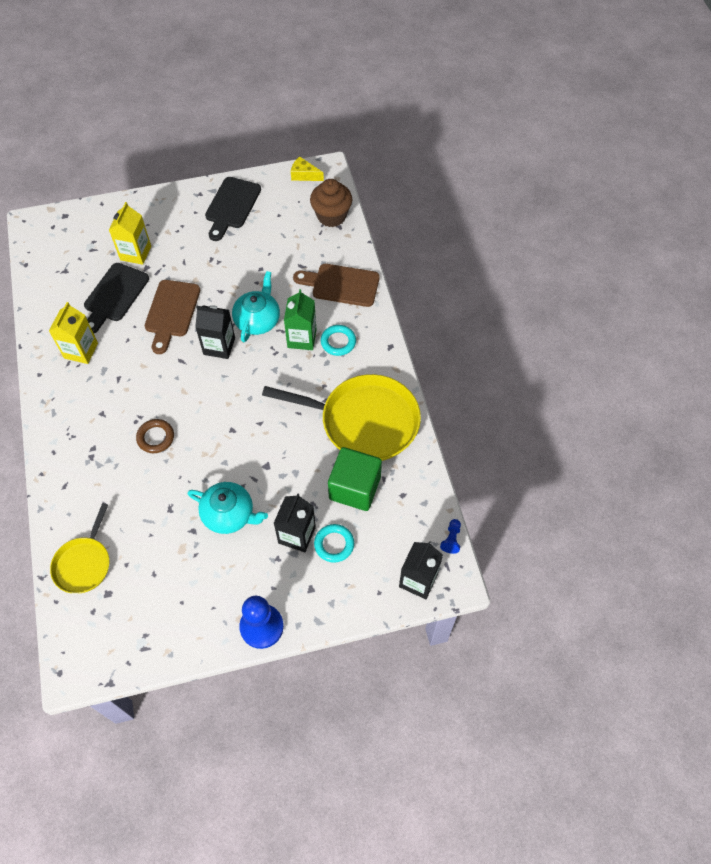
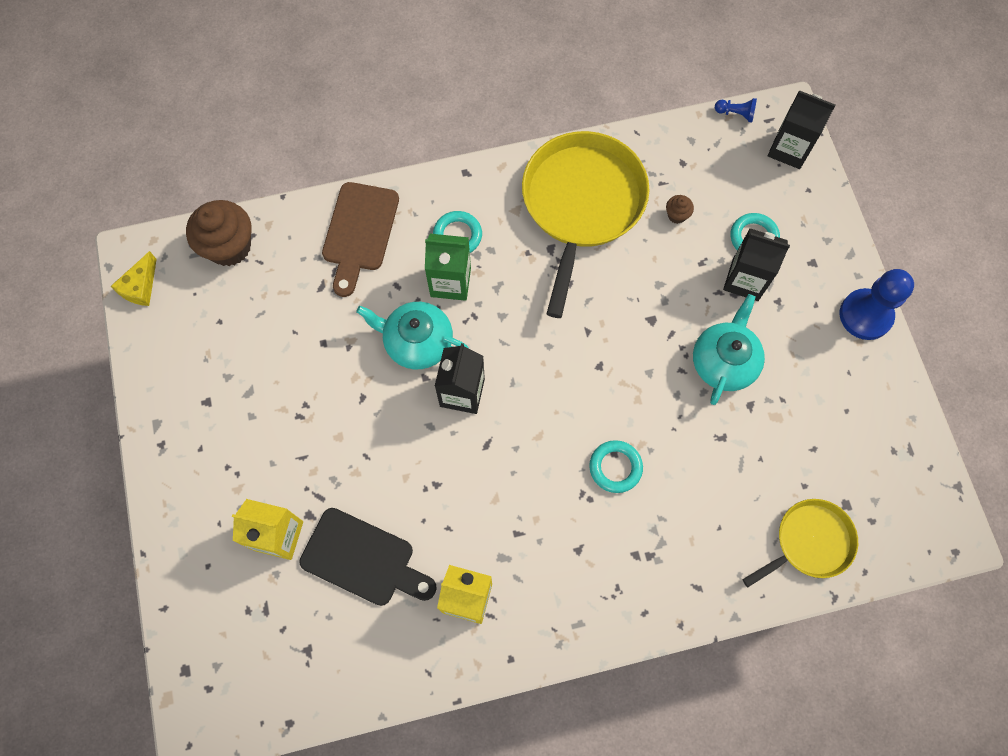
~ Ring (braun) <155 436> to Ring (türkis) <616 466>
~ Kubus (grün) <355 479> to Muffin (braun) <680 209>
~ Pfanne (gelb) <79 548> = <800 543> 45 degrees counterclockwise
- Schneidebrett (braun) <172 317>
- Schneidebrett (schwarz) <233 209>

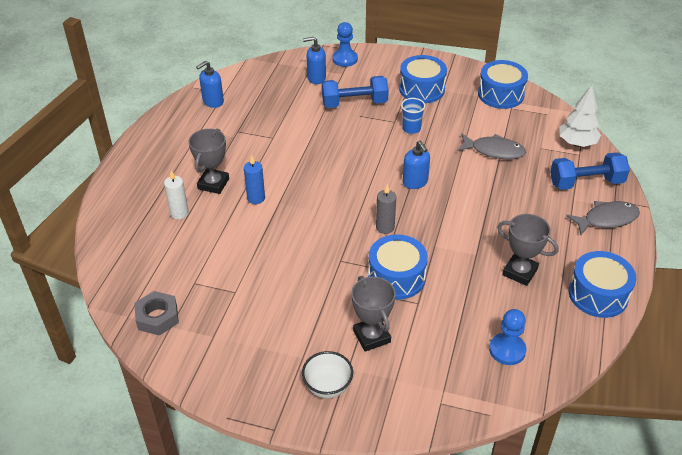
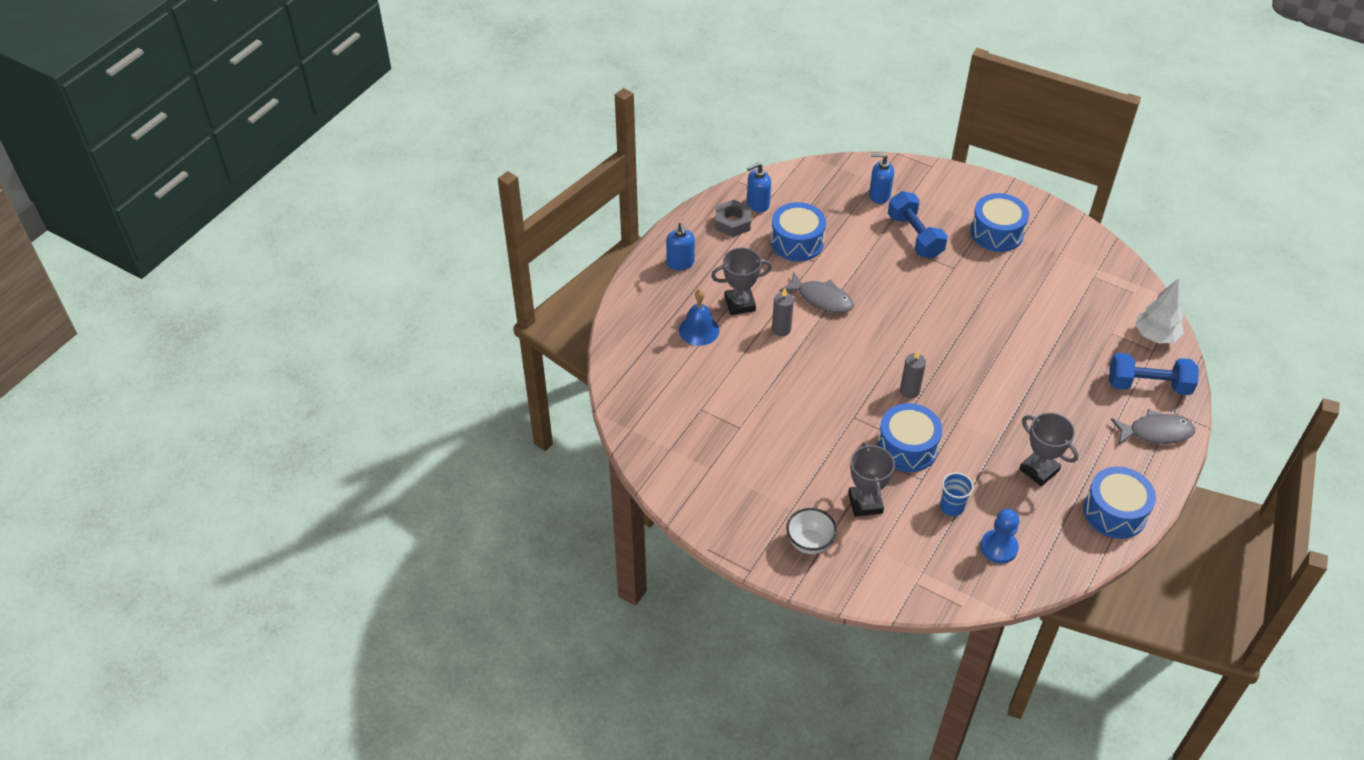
~ Seifenspender (blau) <416 165> to <680 246>
~ Kerze (weiß) <176 194> to Glocke (blau) <699 317>
~ Pokal (grau) <209 161> = <741 281> 45 degrees clockwise
~ Sechskantmutter (grau) <156 313> to <733 218>
~ Trommel (blau) <503 84> to <798 231>
~ Kerze (blau) <254 179> to Kerze (grau) <783 312>
~ Fisch (grau) <491 146> to <816 292>
~ Hantel (blau) <355 92> = <918 224> 60 degrees clockwise
~ Becher (blau) <413 116> to <957 494>
- Bauer (blau) <345 44>

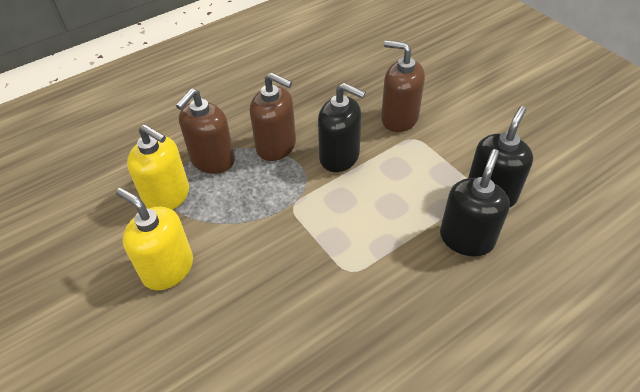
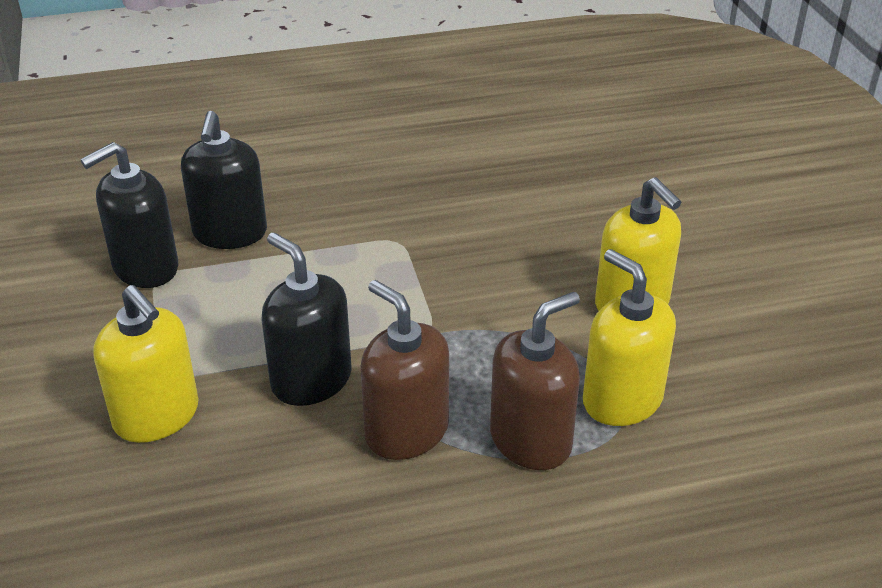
~ Seifenspender (braun) <403 86> to Seifenspender (gelb) <145 364>
~ Seifenspender (schwarz) <475 203> = <224 180> 45 degrees counterclockwise

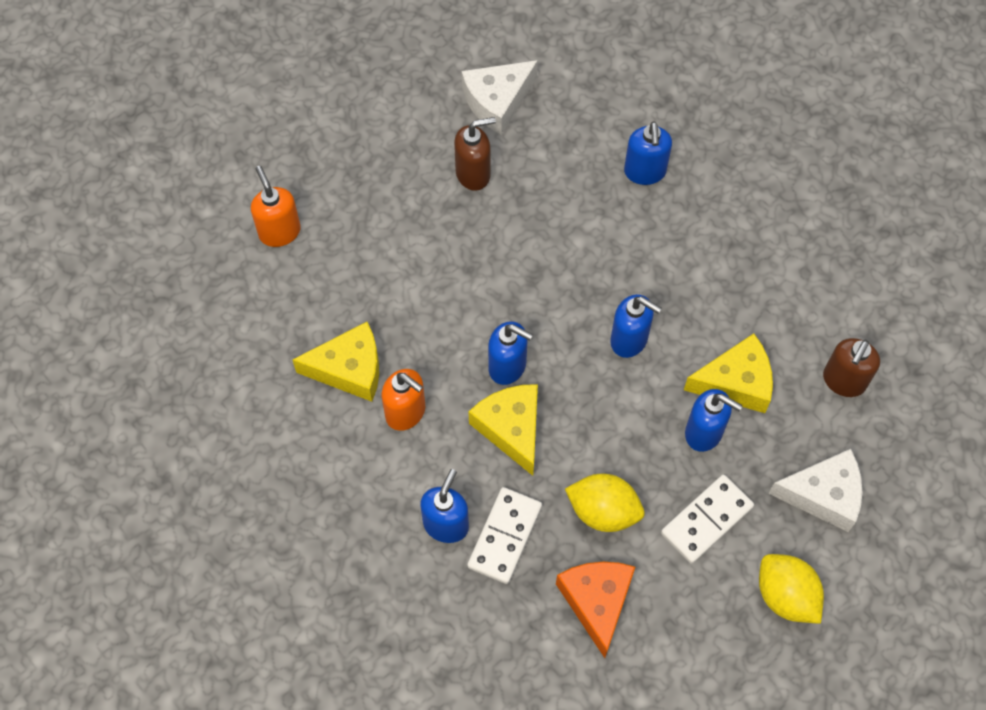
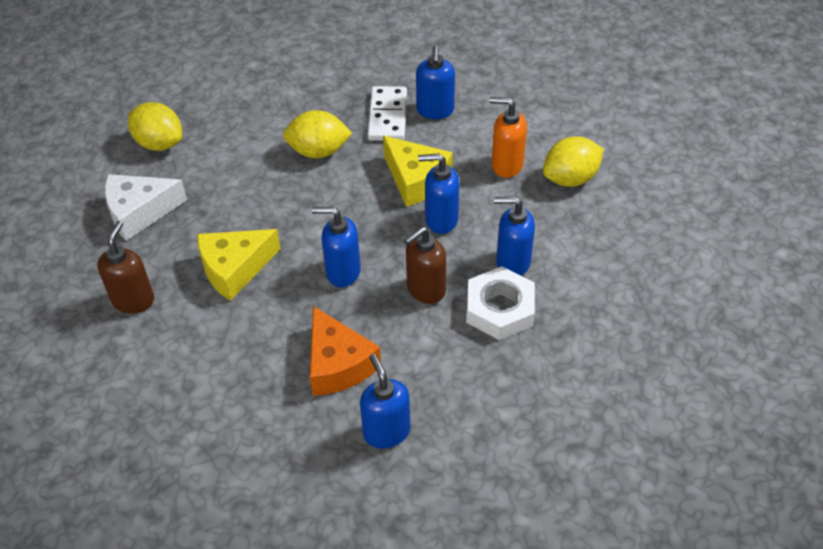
~ Käse (orange) <595 610> to <345 351>
~ Seifenspender (braun) <475 154> to <425 265>
+ Sechskantmutter (weiß) <500 303>
~ Seifenspender (blau) <714 420> to <514 236>
~ Käse (gelb) <336 362> to Zitrone (gelb) <573 162>
- Seifenspender (orange) <276 206>
- Käse (weiß) <500 97>
- Dominostein (weiß) <707 519>

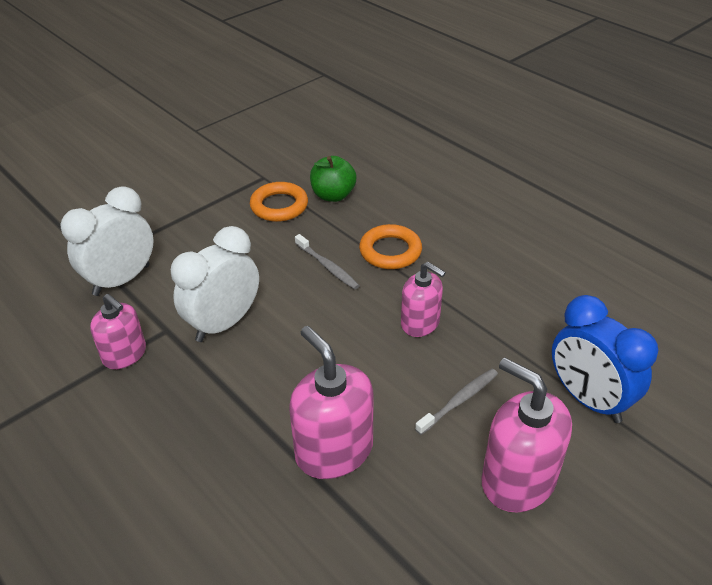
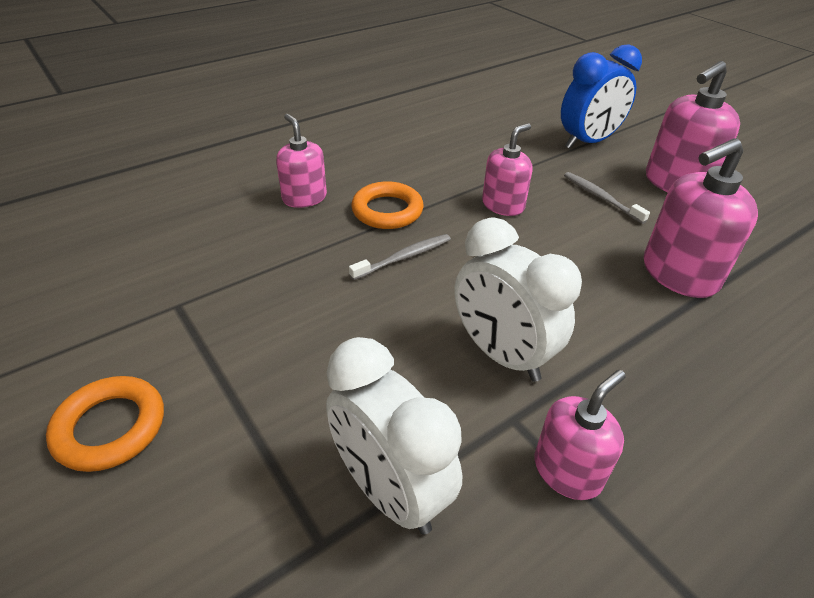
~ Ring (orange) <279 202> to <105 424>
+ Seifenspender (rosa) <301 161>
- Apfel (grün) <333 179>

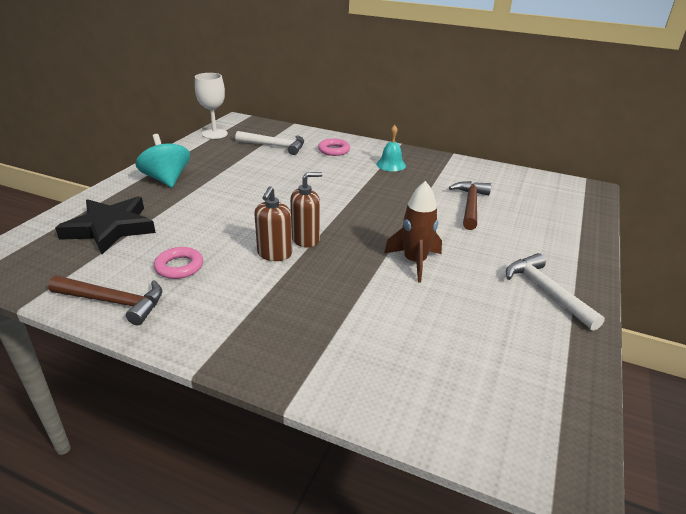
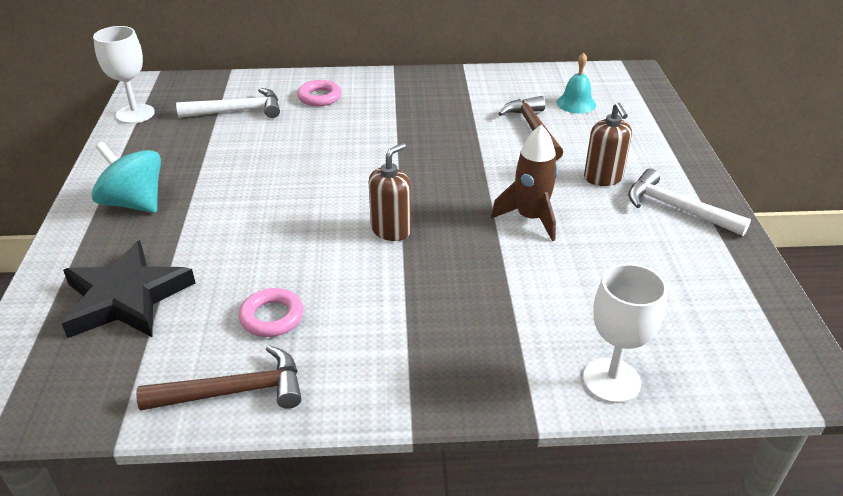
~ Glocke (türkis) <391 148> to <576 82>
+ Kelch (weiß) <625 333>
~ Seifenspender (braun) <273 223> to <608 144>

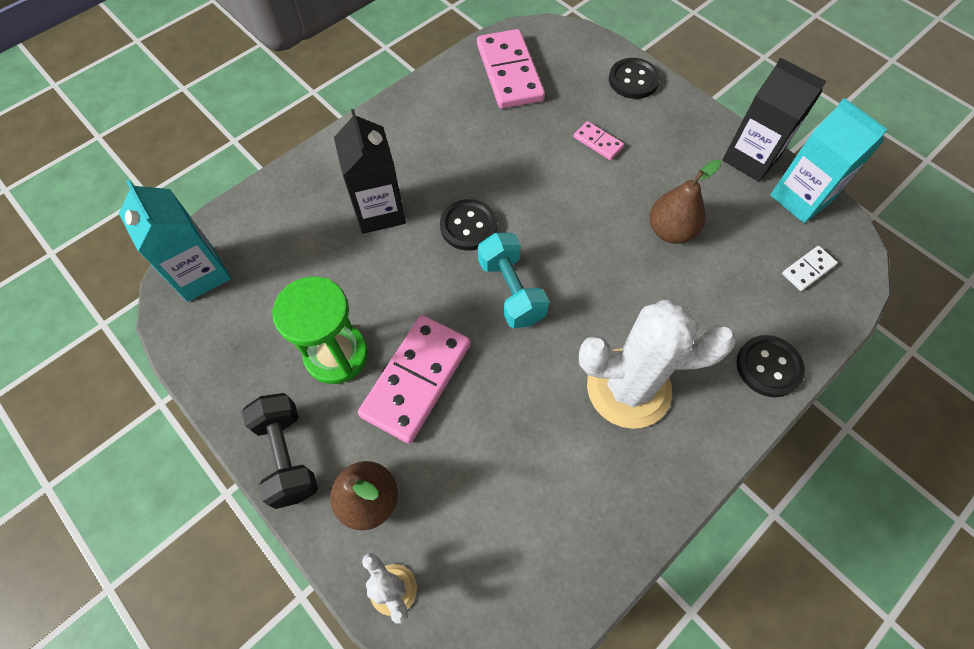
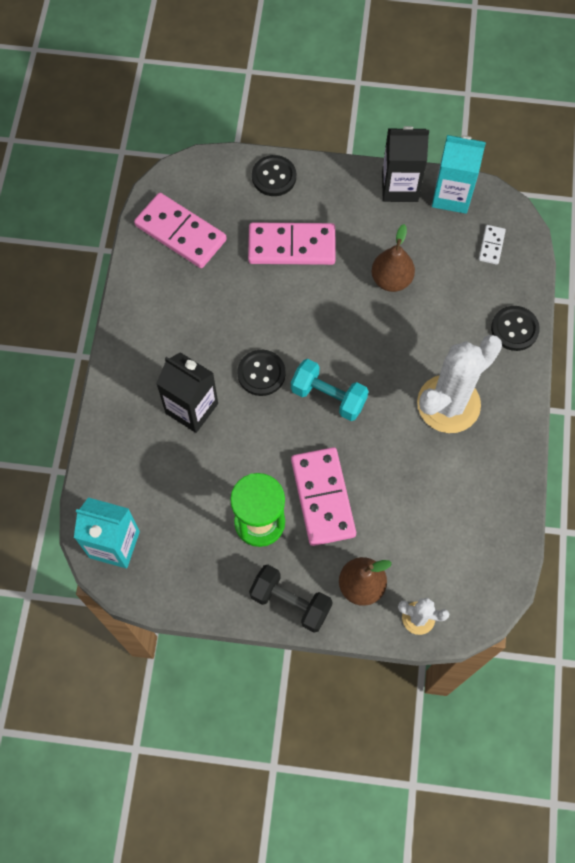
~ Dominostein (rosa) <599 140> = <292 243> x2.13

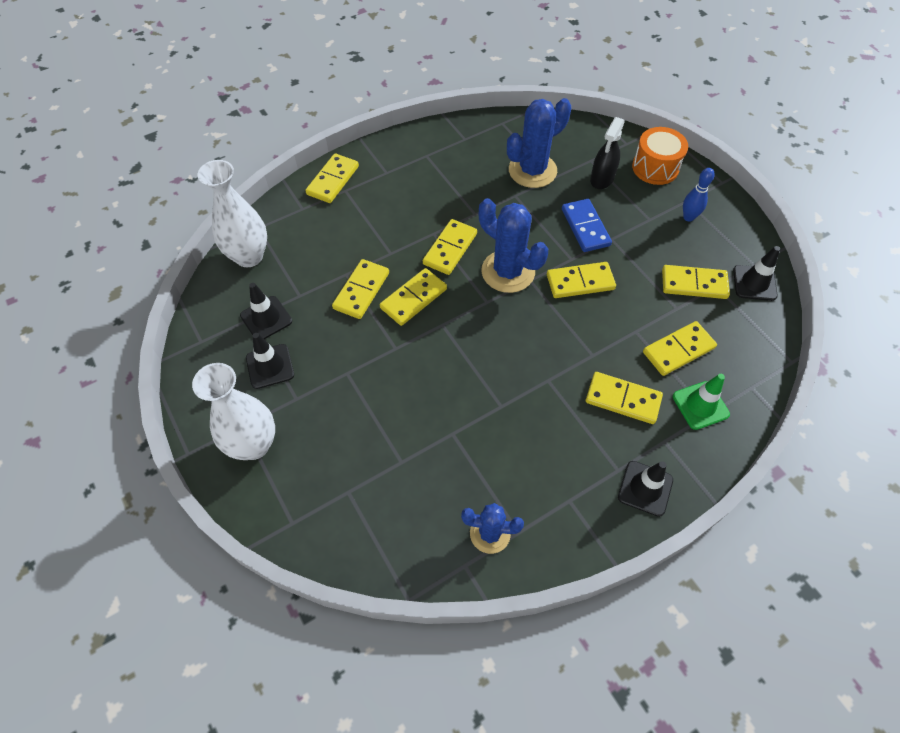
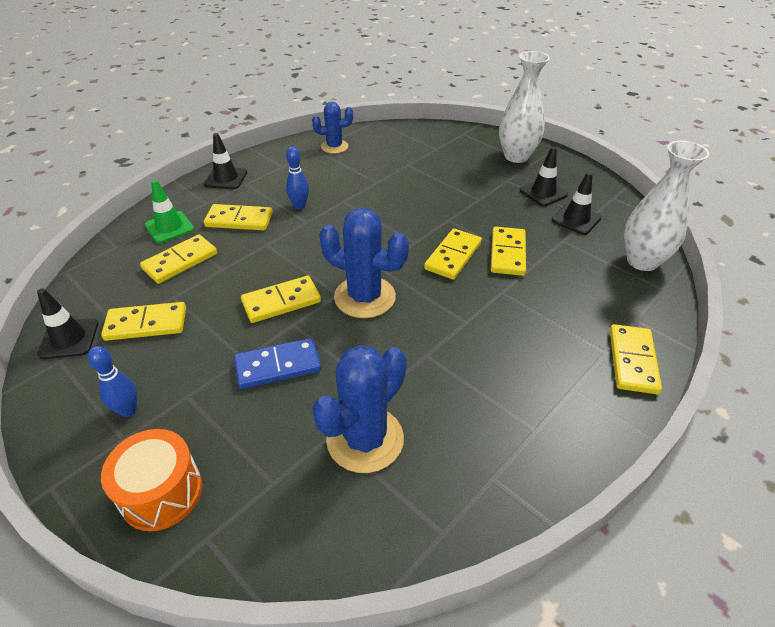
~ Dominostein (blau) <587 225> = <277 363> 75 degrees counterclockwise
+ Bowlingkegel (blau) <297 178>
- Dominostein (gelb) <450 247>
- Sprühflasche (schwarz) <607 153>

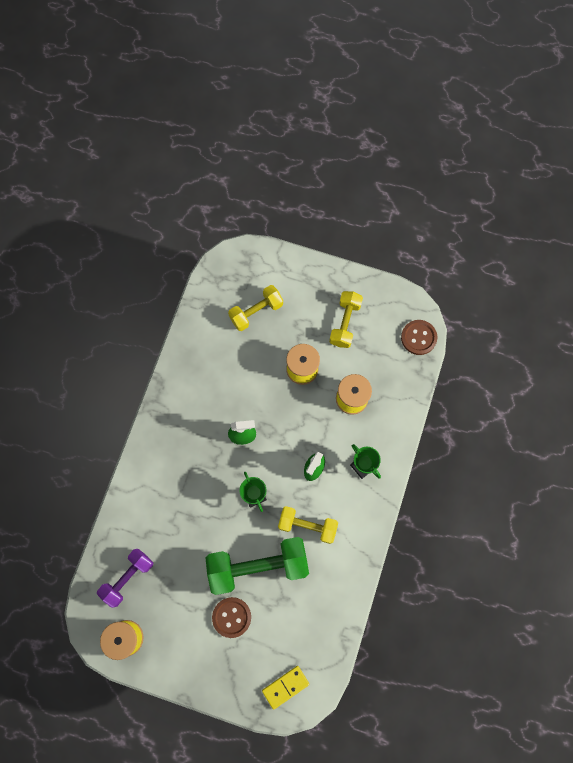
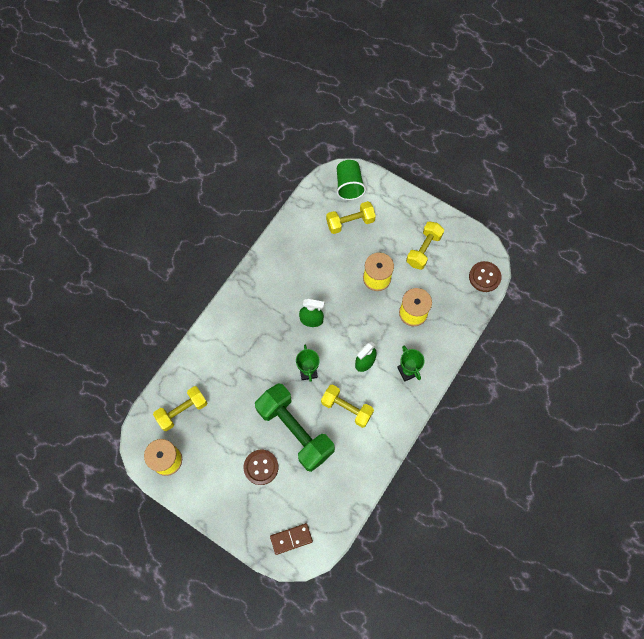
~ Hantel (lila) <125 578> to Hantel (gelb) <180 408>
~ Hantel (grün) <257 566> = <295 427> 45 degrees clockwise
~ Dominostein (gelb) <285 688> to Dominostein (braun) <291 539>
+ Becher (grün) <351 180>

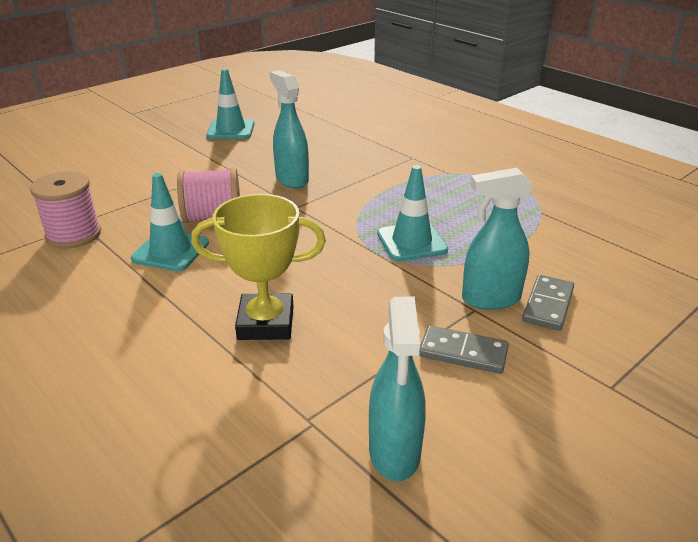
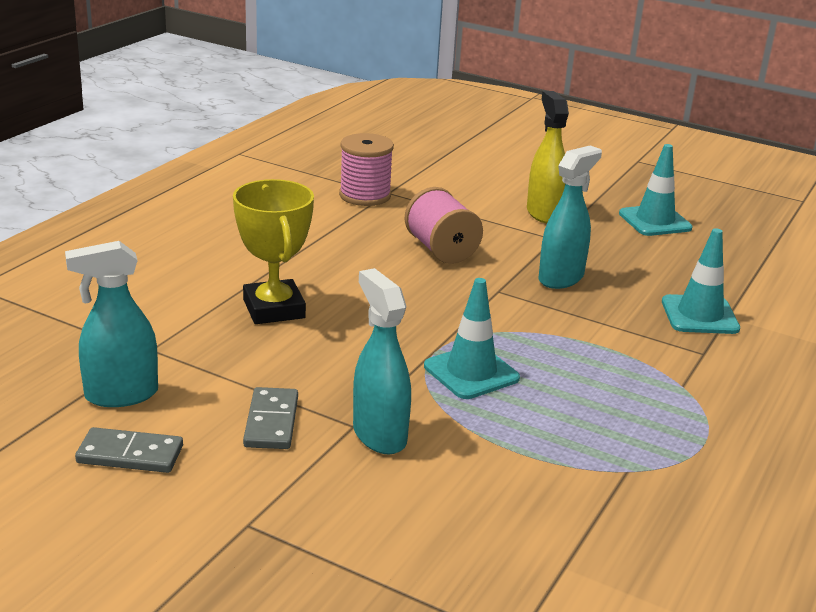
~ Dominostein (grau) <548 303> to <129 450>
+ Sprühflasche (gelb) <548 157>
~ Leitkegel (türkis) <170 222> to <701 281>

